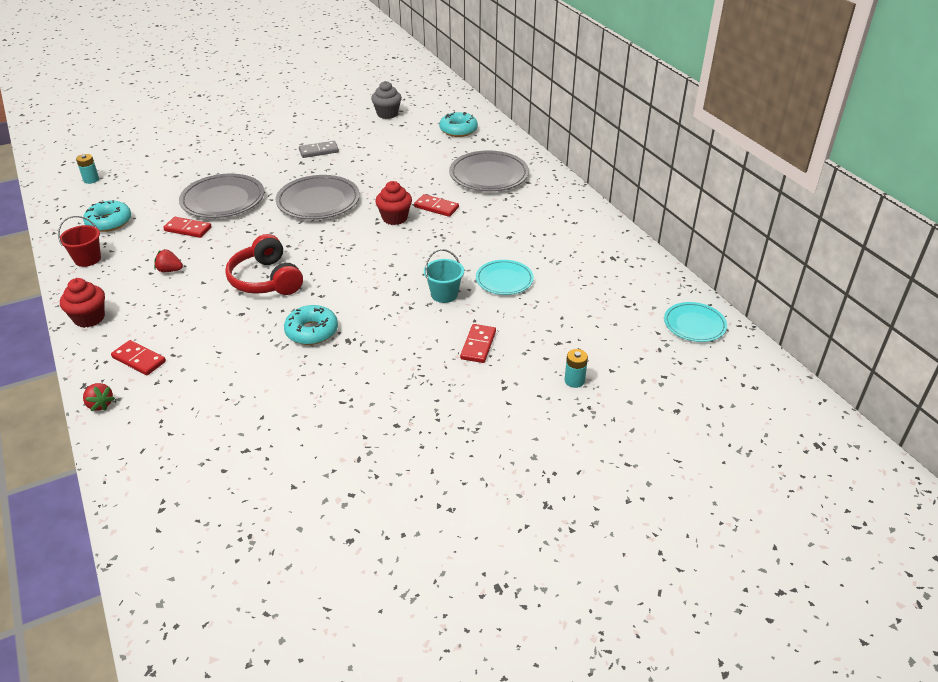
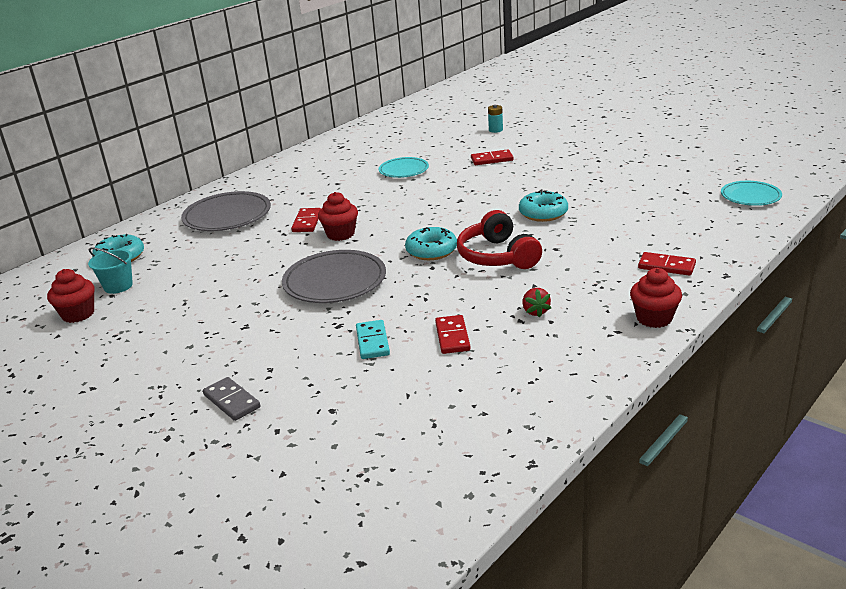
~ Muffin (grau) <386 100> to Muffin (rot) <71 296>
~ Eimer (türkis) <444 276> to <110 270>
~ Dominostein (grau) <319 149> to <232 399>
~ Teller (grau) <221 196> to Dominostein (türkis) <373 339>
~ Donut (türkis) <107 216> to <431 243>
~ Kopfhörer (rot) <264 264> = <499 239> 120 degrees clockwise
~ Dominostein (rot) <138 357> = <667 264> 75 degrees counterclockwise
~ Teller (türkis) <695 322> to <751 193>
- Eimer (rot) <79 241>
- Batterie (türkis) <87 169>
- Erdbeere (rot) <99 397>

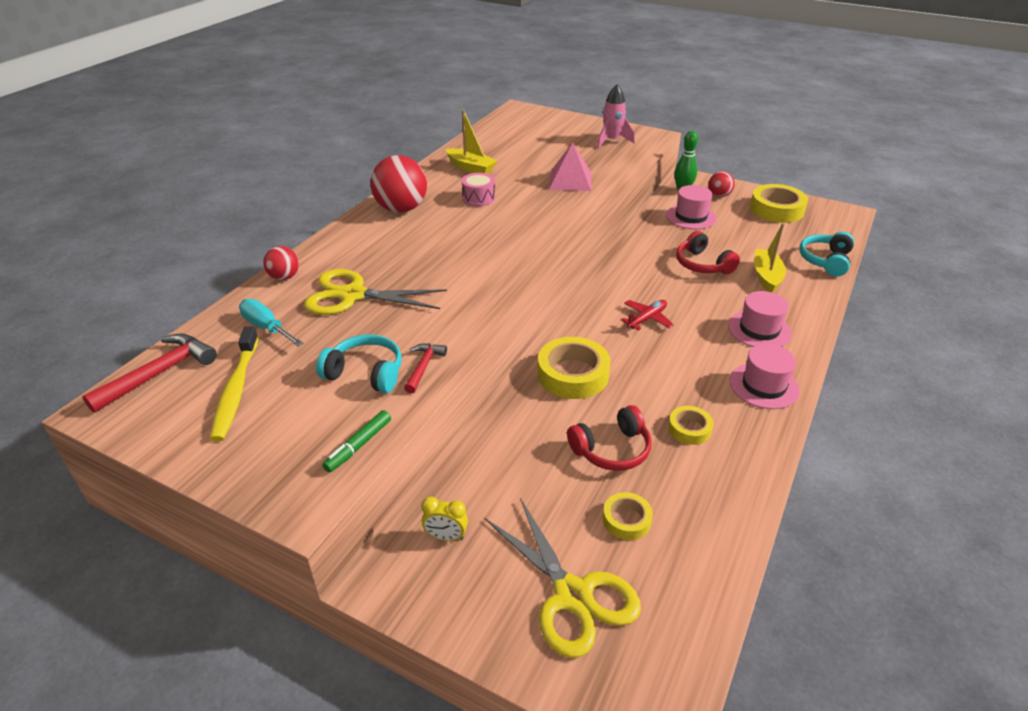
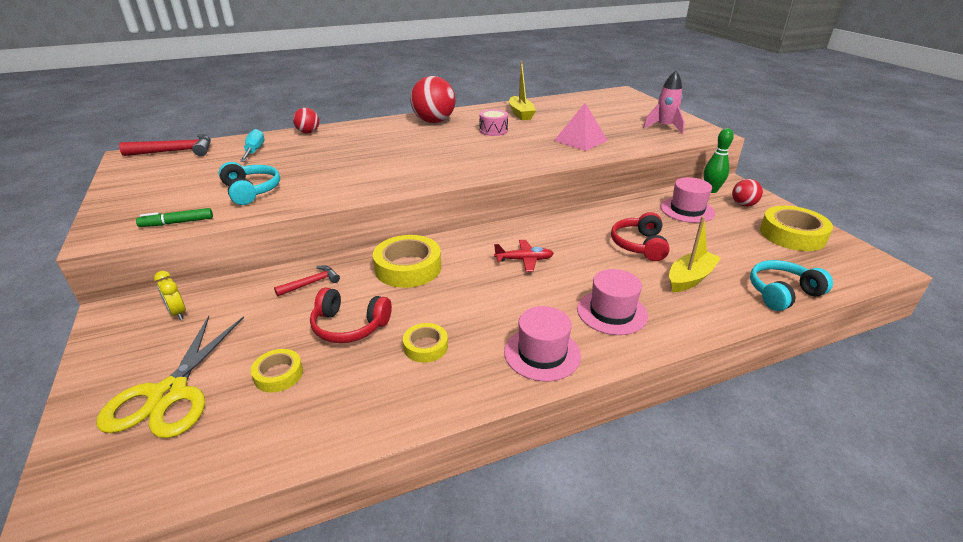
~ Hammer (rot) <425 368> to <307 280>
- Zahnbürste (gelb) <234 384>
- Schere (gelb) <375 292>

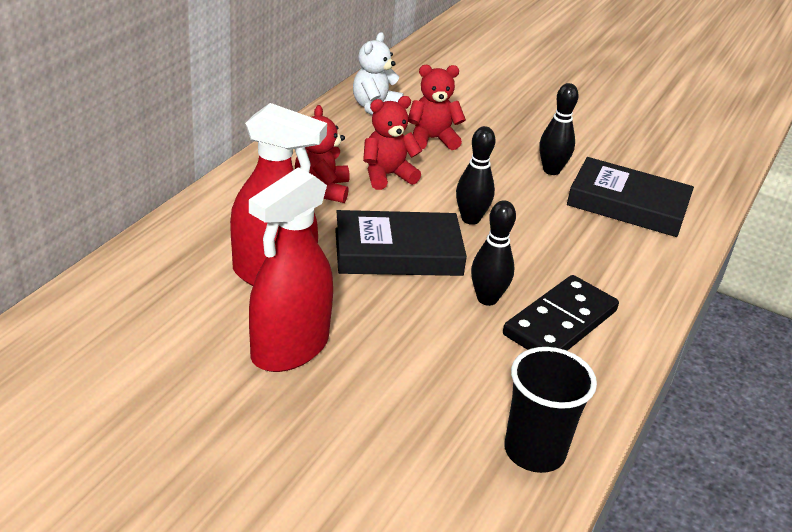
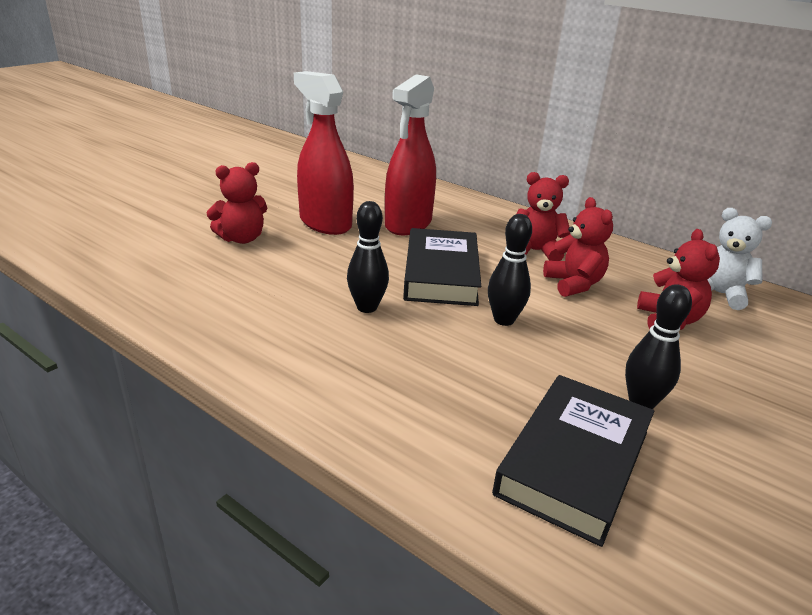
+ Teddybär (rot) <237 203>
- Dominostein (schwarz) <561 313>
- Becher (schwarz) <551 410>

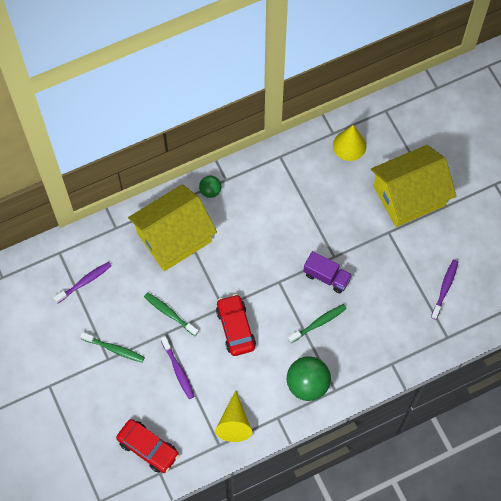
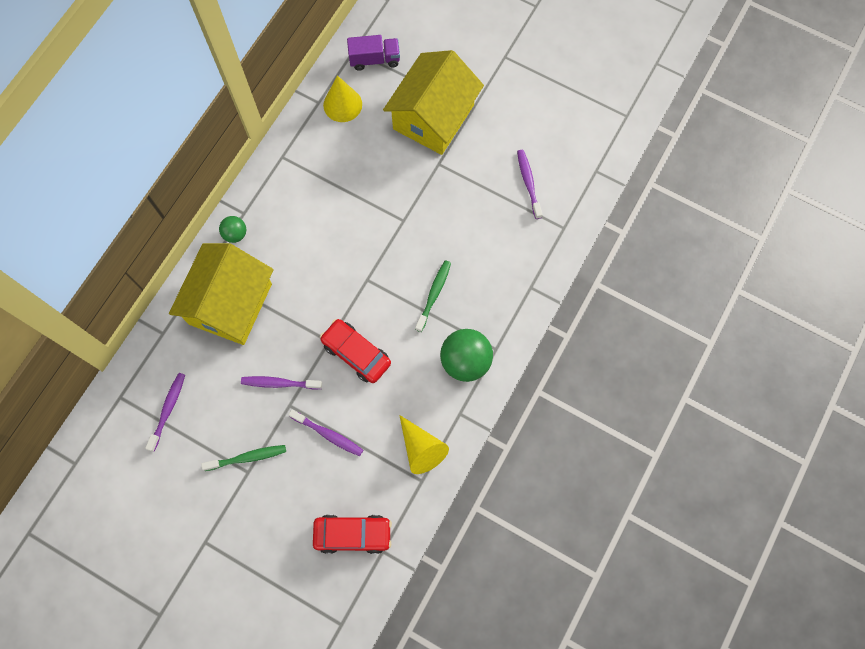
~ Zahnbürste (grün) <171 314> to Zahnbürste (lila) <281 383>
~ Lastwagen (lila) <327 272> to <373 53>

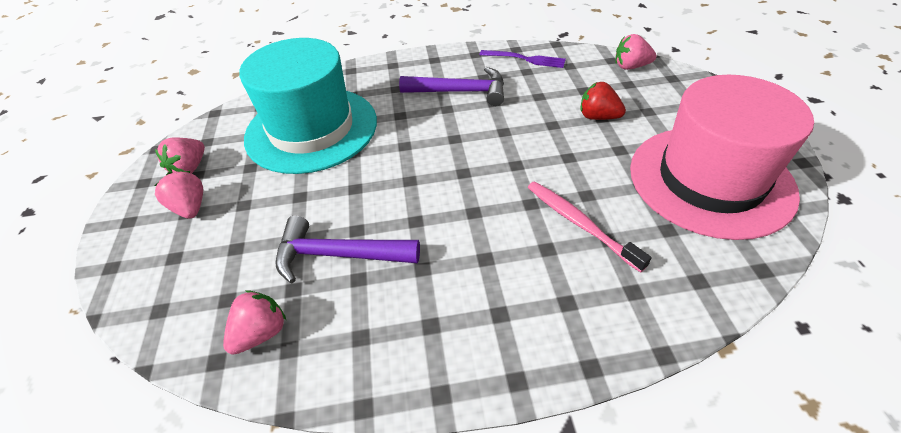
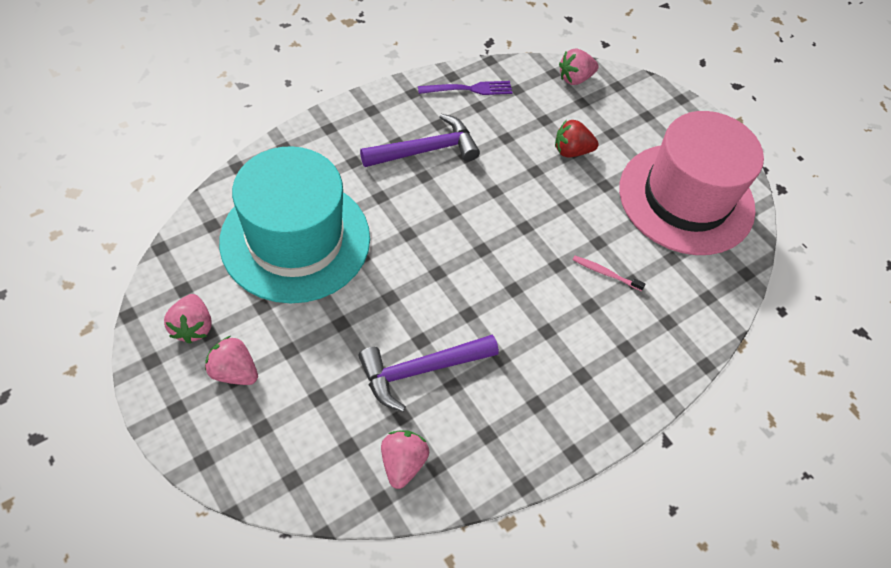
~ Zahnbürste (rosa) <590 227> = <609 273> x0.58

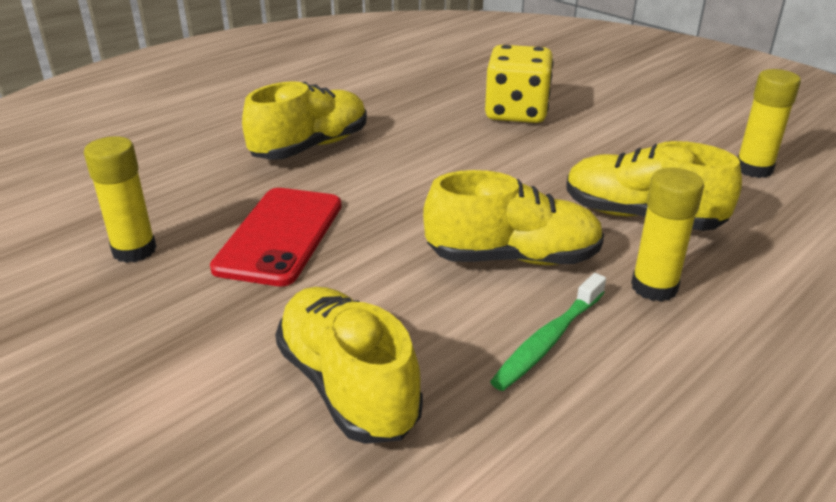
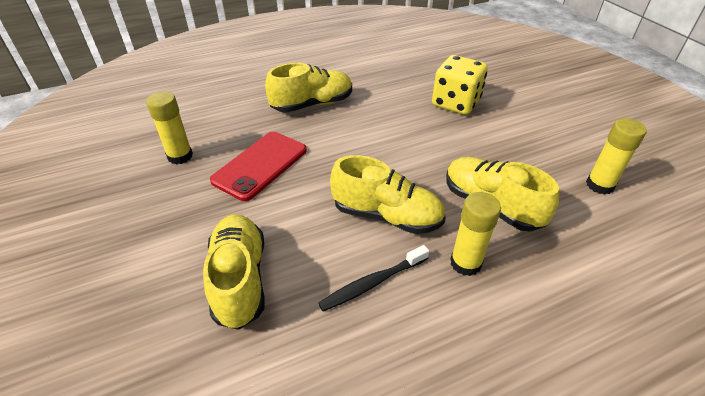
~ Zahnbürste (grün) <548 332> to Zahnbürste (schwarz) <373 278>

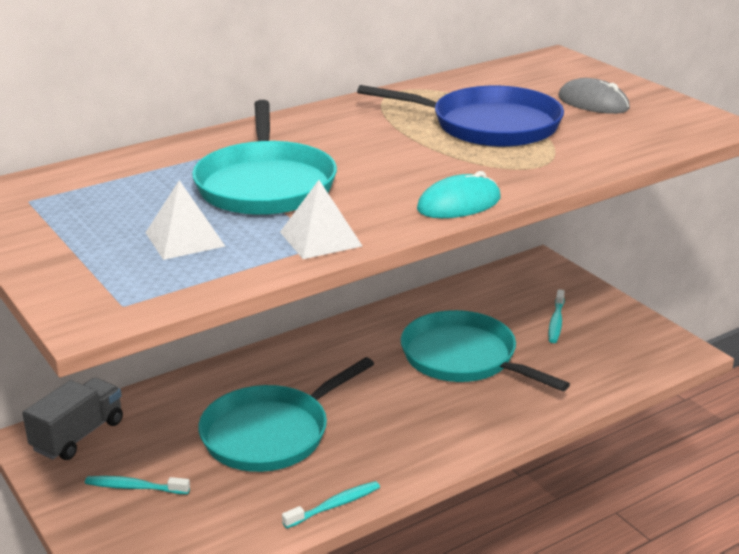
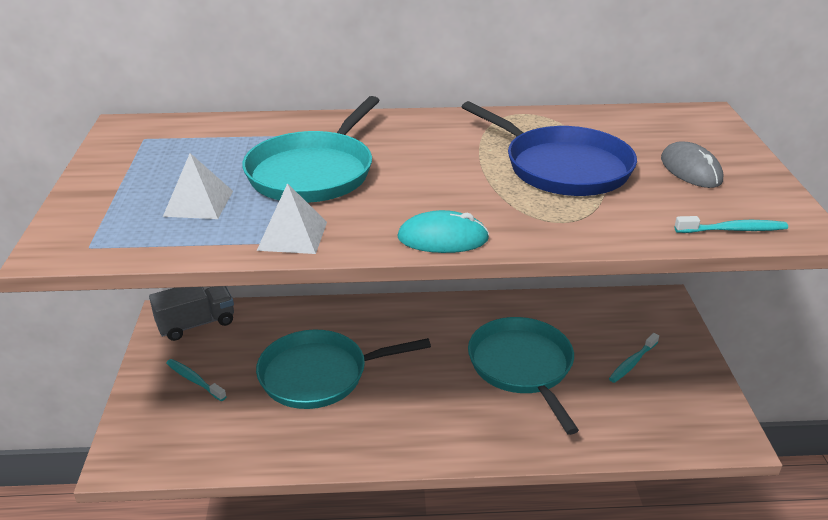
~ Zahnbürste (türkis) <331 504> to <731 224>

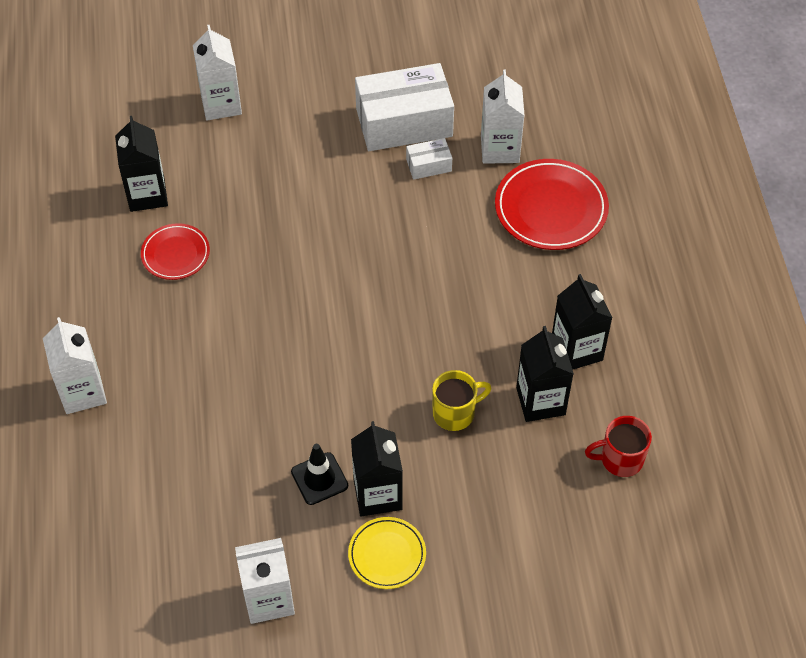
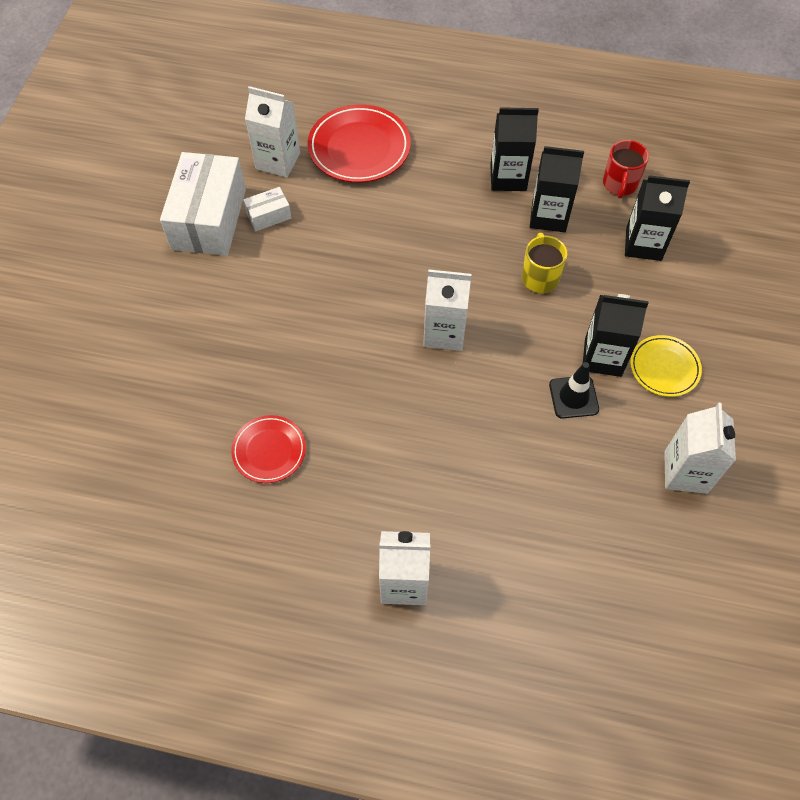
~ Schachtel (weiß) <429 159> = <267 209> 60 degrees clockwise
~ Getränkekarton (weiß) <217 72> to <447 310>
~ Getränkekarton (schwarz) <141 164> to <657 218>

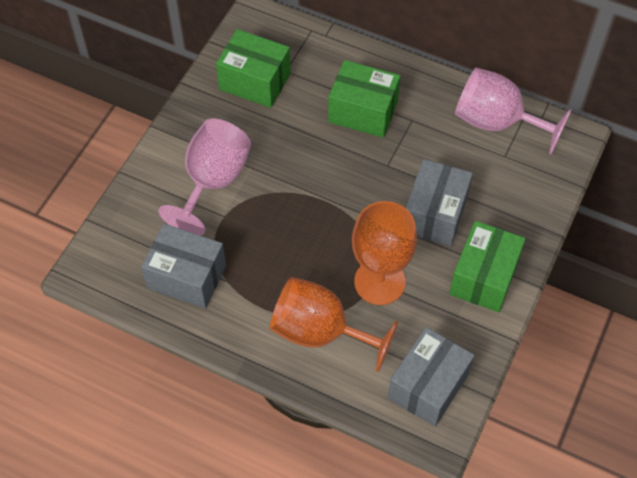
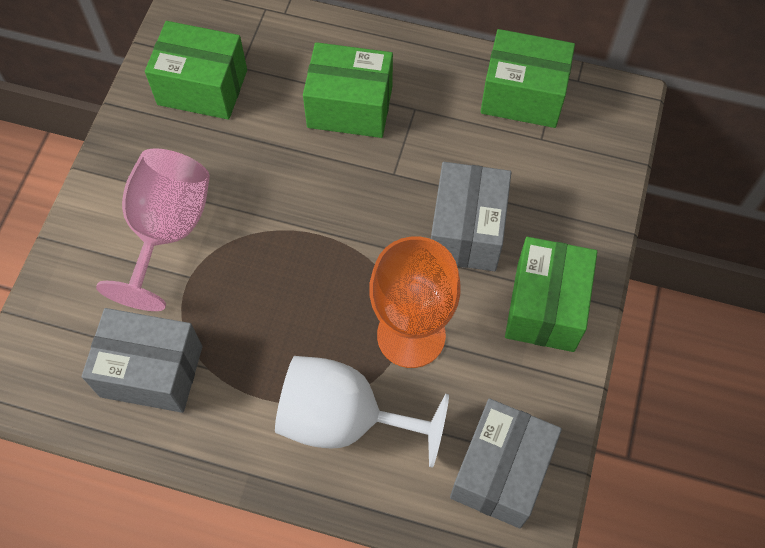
~ Kelch (orange) <334 324> to Kelch (weiß) <362 412>
~ Kelch (rosa) <513 111> to Schachtel (grün) <528 78>

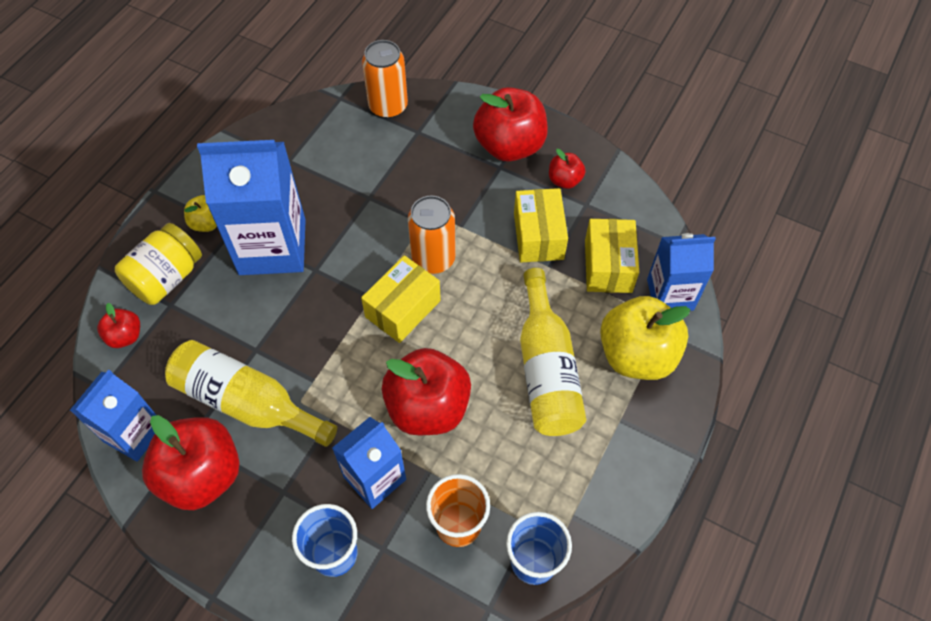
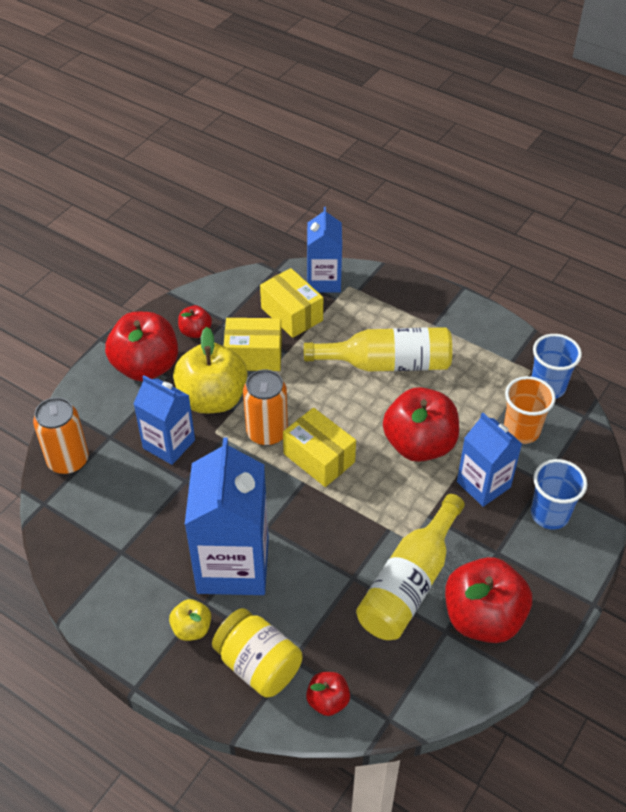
~ Getränkekarton (blau) <113 416> to <164 420>
~ Apfel (gelb) <645 338> to <210 370>
~ Schachtel (gelb) <612 256> = <291 303> 45 degrees clockwise

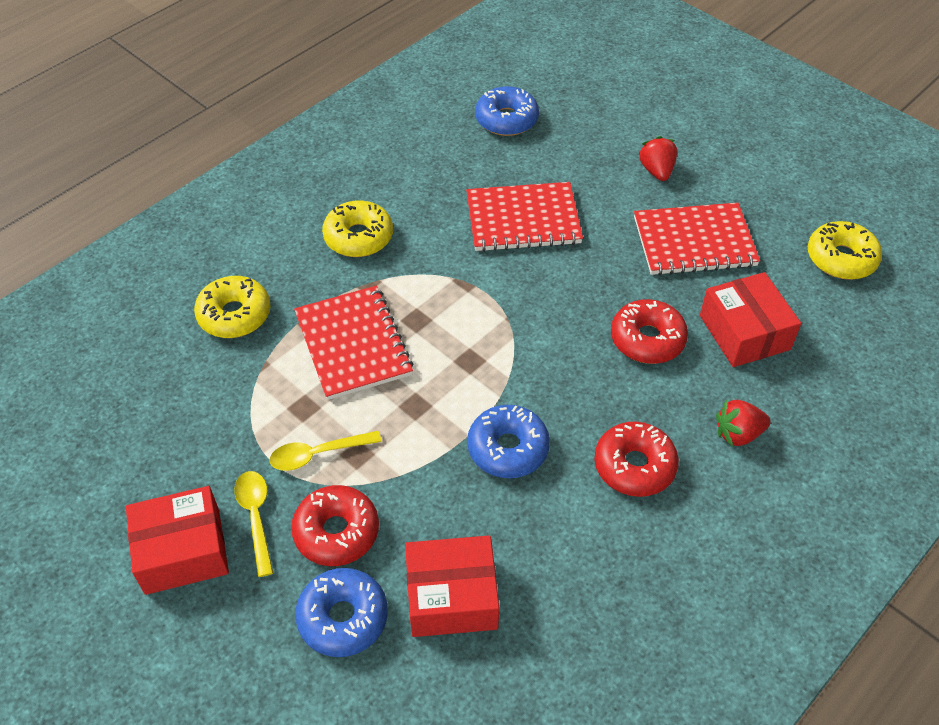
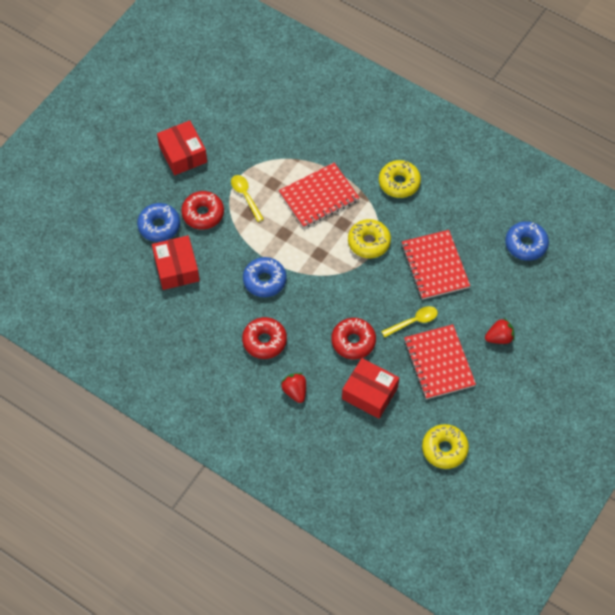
~ Schachtel (rot) <750 319> = <370 388> 60 degrees clockwise
~ Donut (gelb) <232 307> to <369 238>
~ Löffel (gelb) <253 524> to <409 321>

